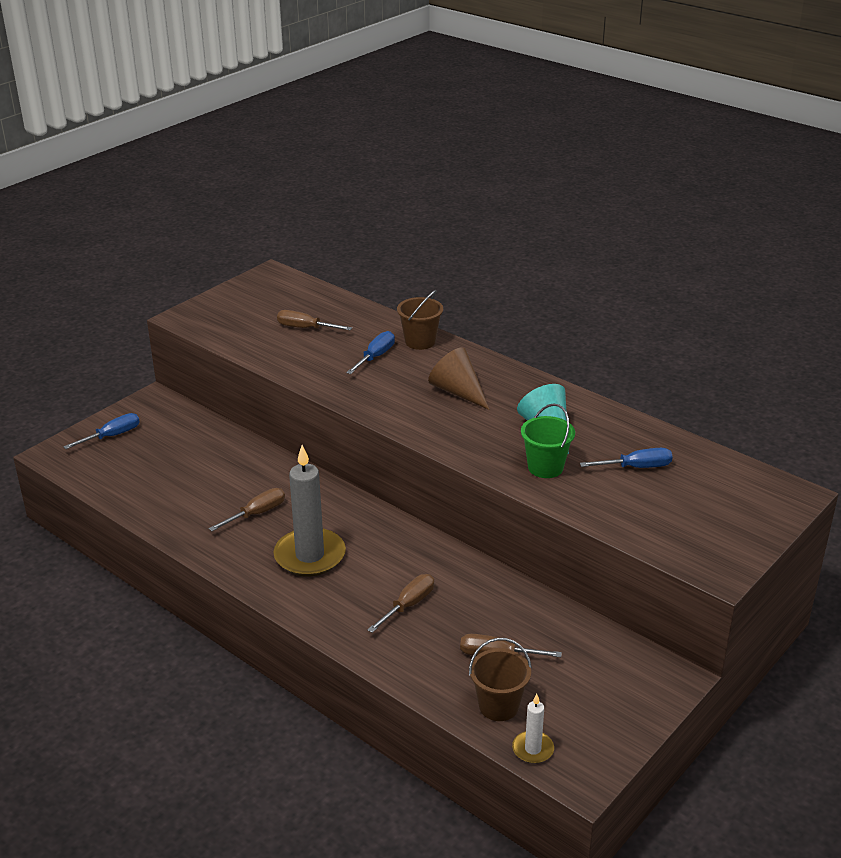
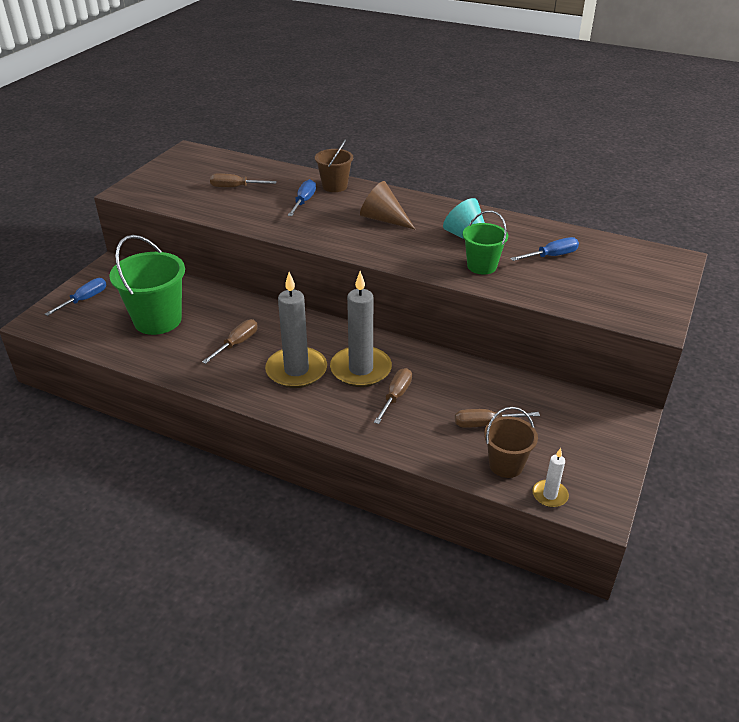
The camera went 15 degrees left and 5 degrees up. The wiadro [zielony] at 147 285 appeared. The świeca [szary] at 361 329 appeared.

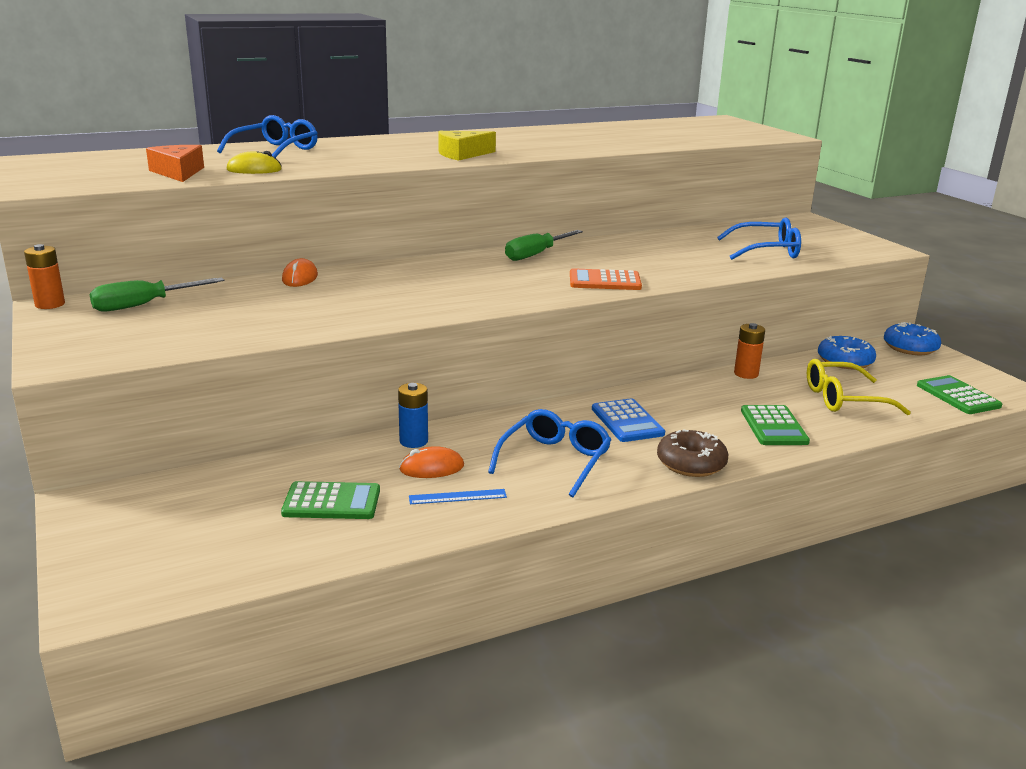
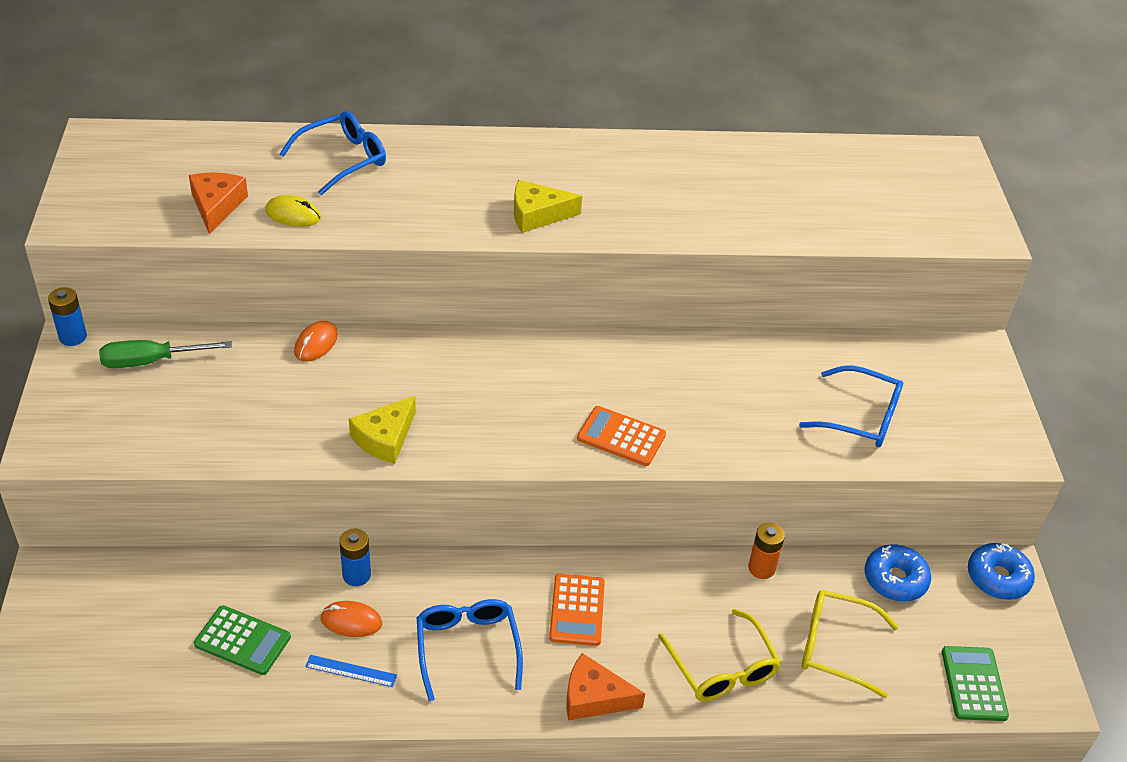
The camera went 20 degrees right and 20 degrees up. The śrubokręt [zielony] at 544 245 disappeared. The bateria [pomarańczowy] at 44 276 became the bateria [niebieski] at 67 316. The kalkulator [niebieski] at 628 420 became the kalkulator [pomarańczowy] at 577 610. The kalkulator [zielony] at 775 425 was replaced by the okulary [żółty] at 719 655. The okulary [niebieski] at 549 453 turned 60 degrees counterclockwise. The donut [brązowy] at 692 453 was replaced by the ser [pomarańczowy] at 605 686. The ser [żółty] at 382 430 appeared.

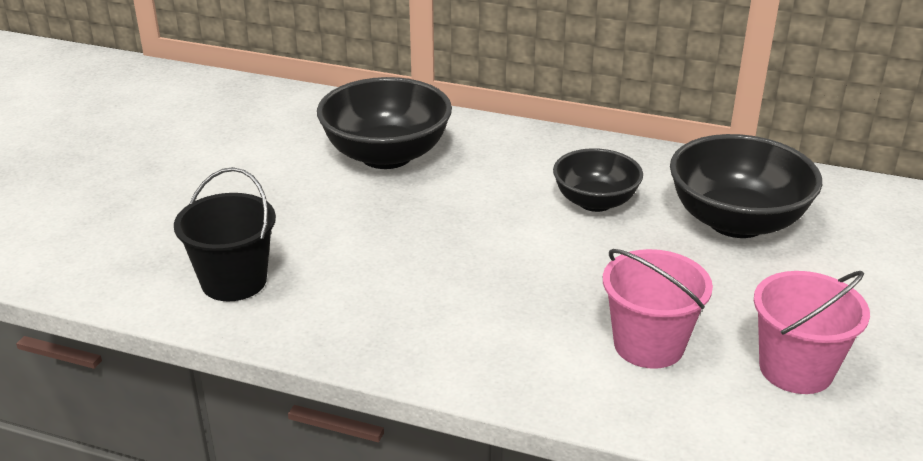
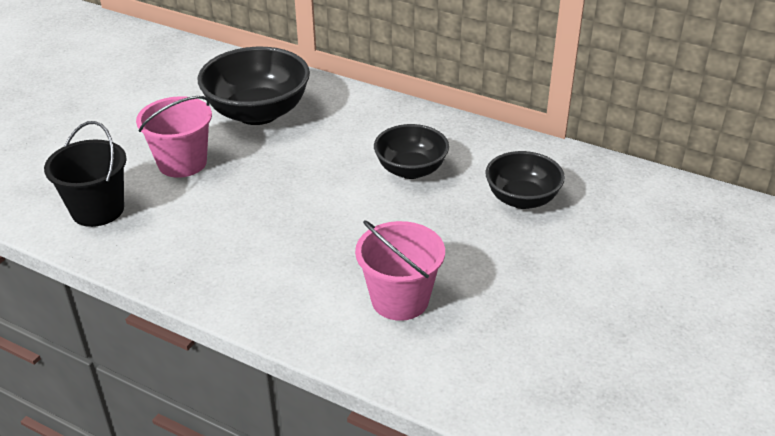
The camera went 10 degrees right and 5 degrees up. The miska [czarny] at 746 186 changed to 0.63 times the size. The wiadro [różowy] moved from 812 332 to 174 137.

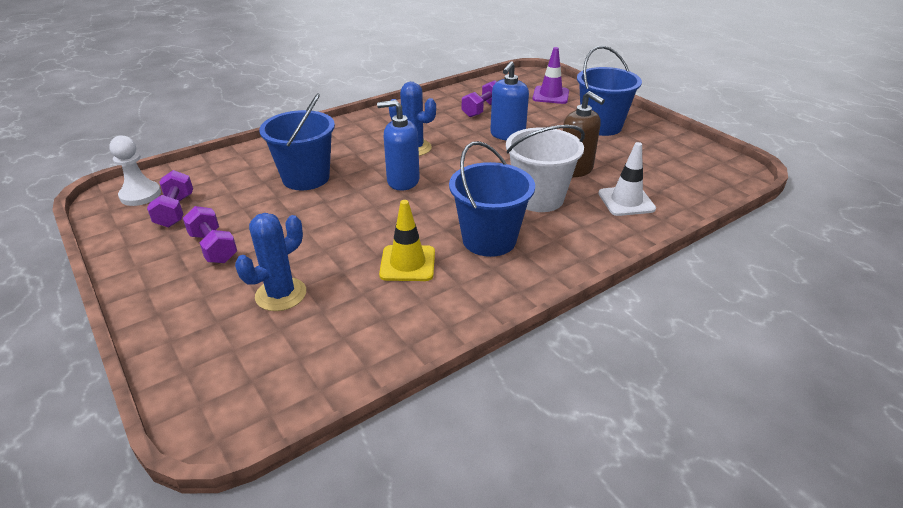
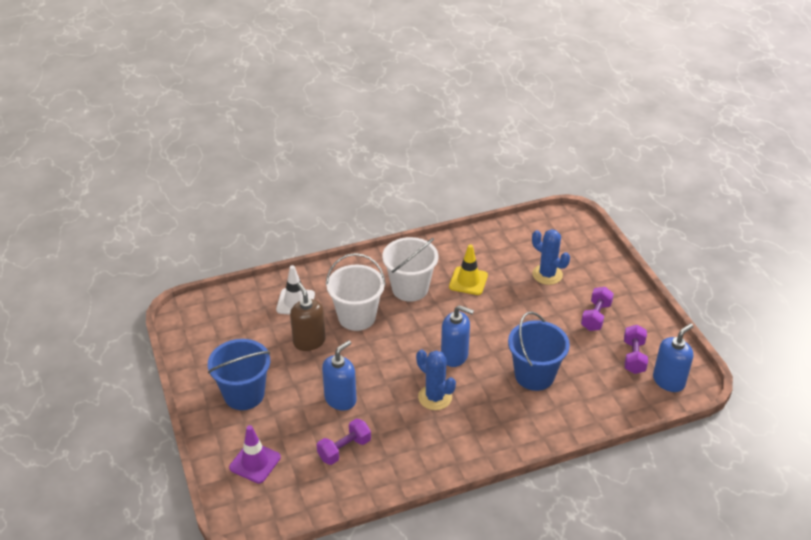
The camera went 165 degrees left and 5 degrees up. The pionek [biały] at 135 170 was replaced by the dozownik mydła [niebieski] at 673 357. The wiadro [niebieski] at 492 199 became the wiadro [biały] at 410 269. The hantel [fioletowy] at 210 234 turned 45 degrees clockwise. The kaktus [niebieski] at 270 262 turned 75 degrees clockwise.

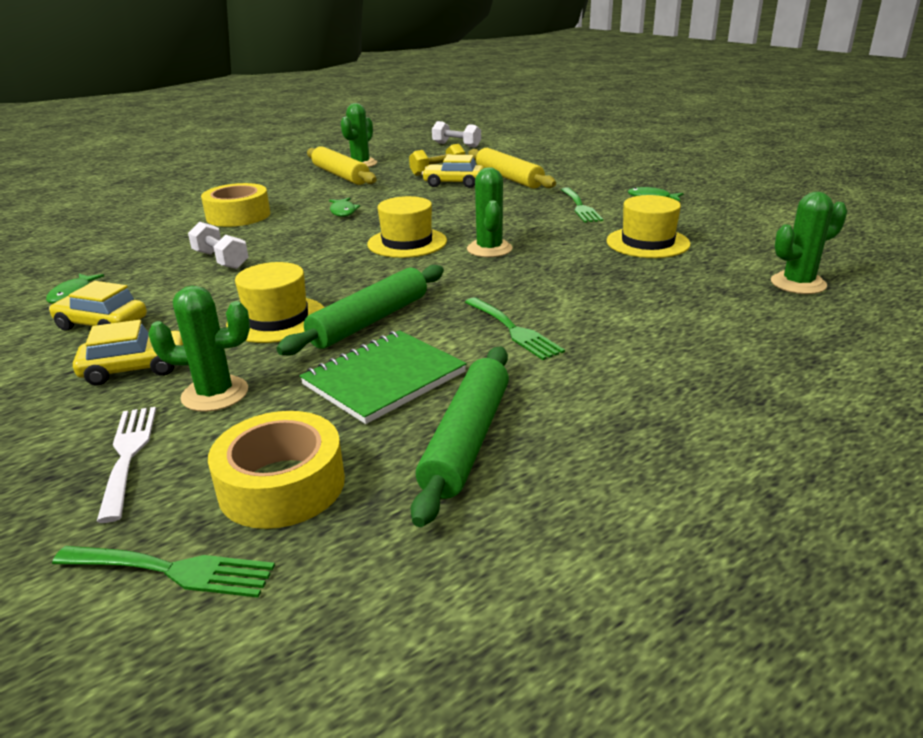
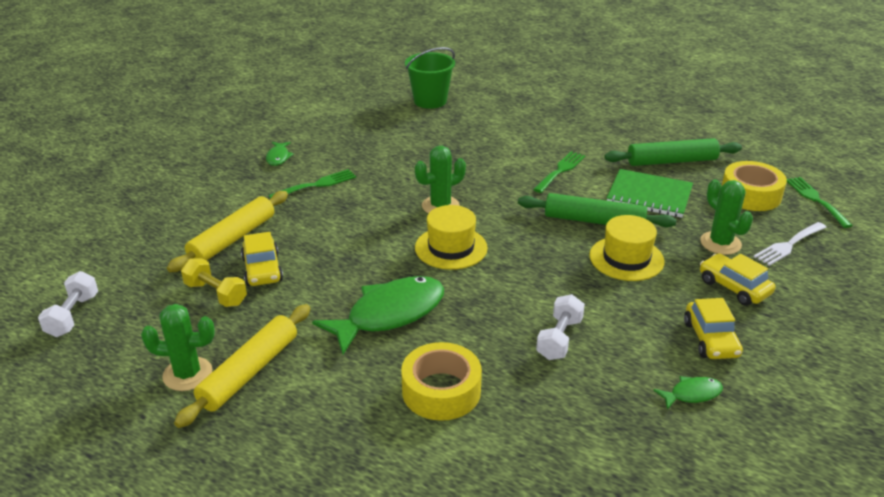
The camera went 115 degrees left and 5 degrees up. The kaktus [zielony] at 809 243 was replaced by the wiadro [zielony] at 430 78. The kapelusz [żółty] at 648 226 disappeared. The ryba [zielony] at 344 207 changed to 2.21 times the size.

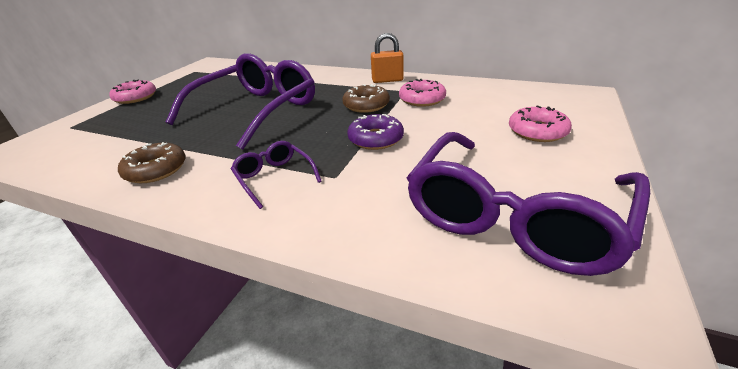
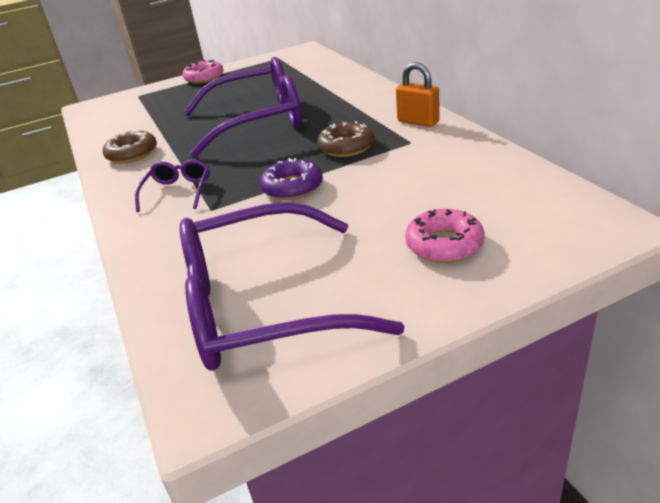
The camera went 45 degrees right and 0 degrees up. The donut [różowy] at 422 93 disappeared.

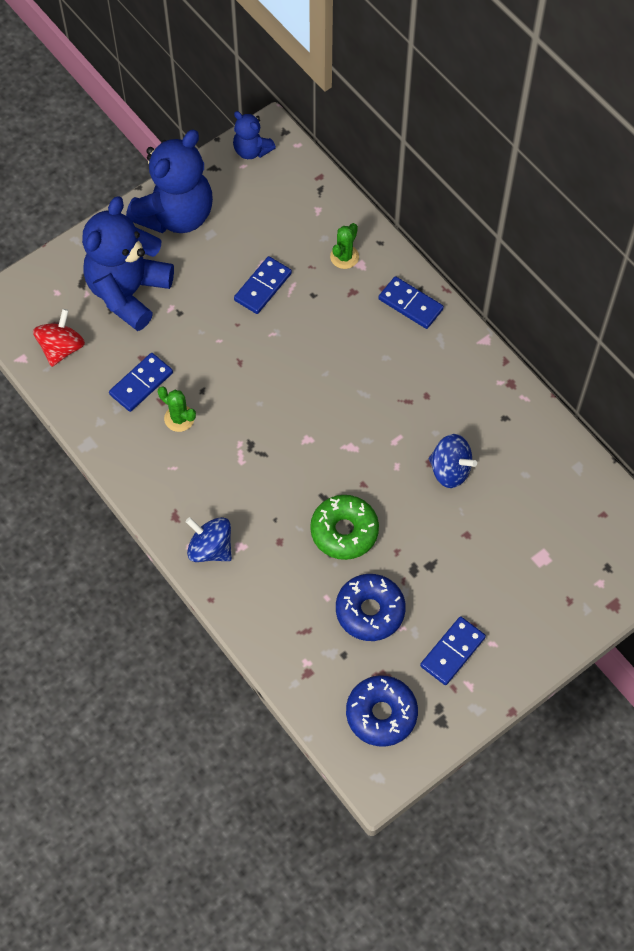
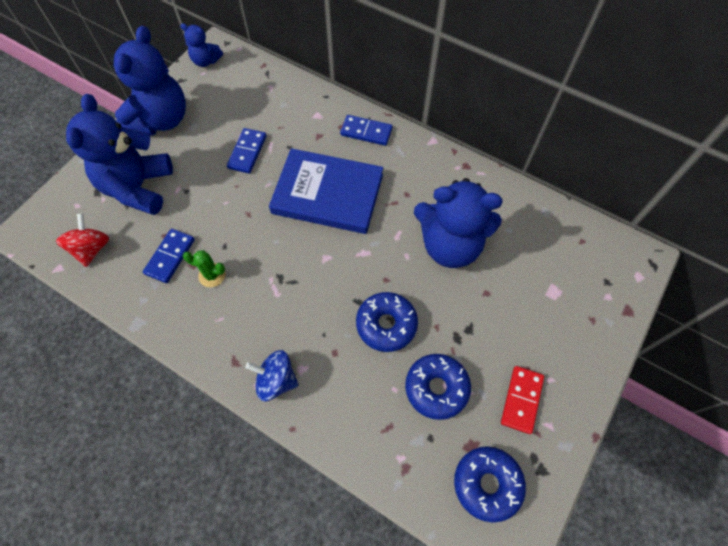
The camera went 20 degrees left and 0 degrees up. The kaktus [zielony] at 344 246 disappeared. The bączek [niebieski] at 453 461 was replaced by the miś [niebieski] at 458 223. The donut [zielony] at 344 527 became the donut [niebieski] at 387 322. The kostka domina [niebieski] at 453 651 became the kostka domina [czerwony] at 522 400. The książka [niebieski] at 326 191 appeared.

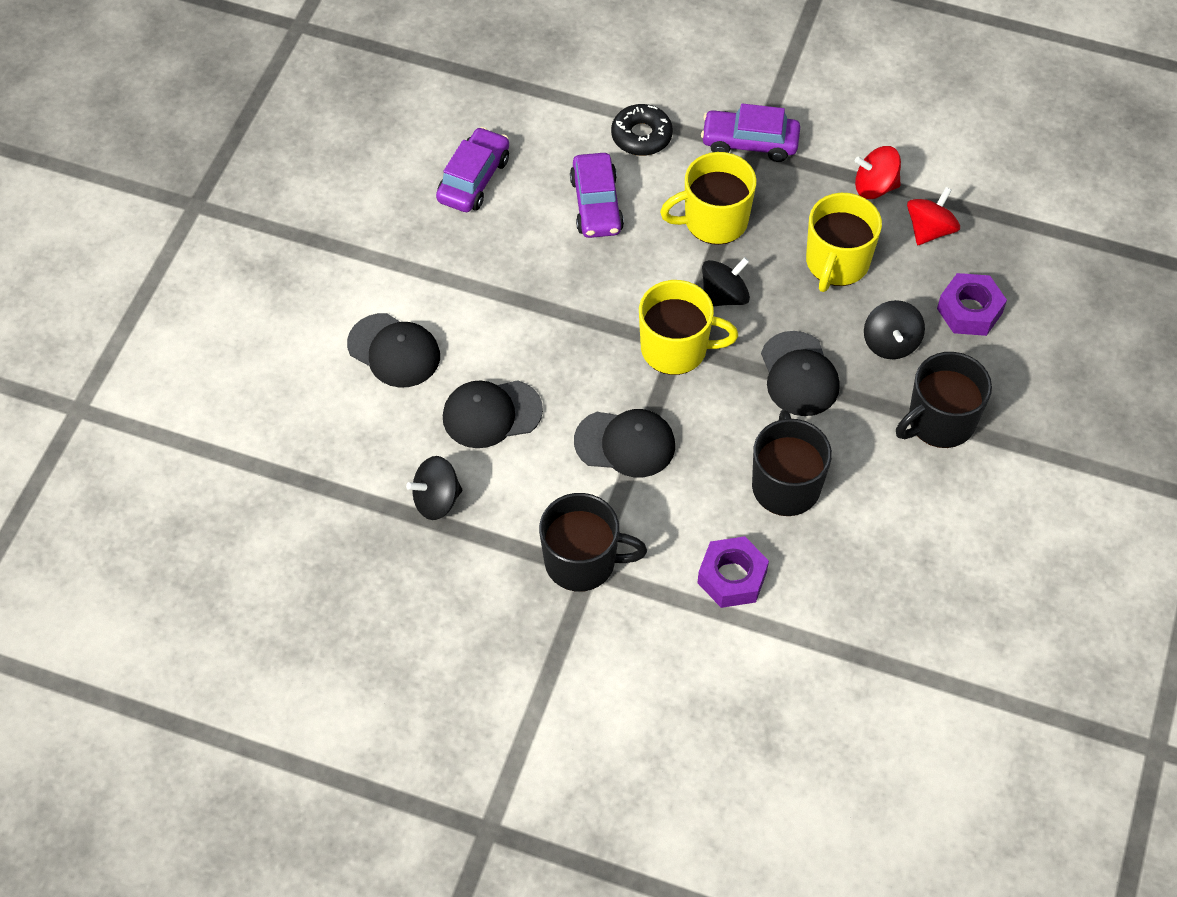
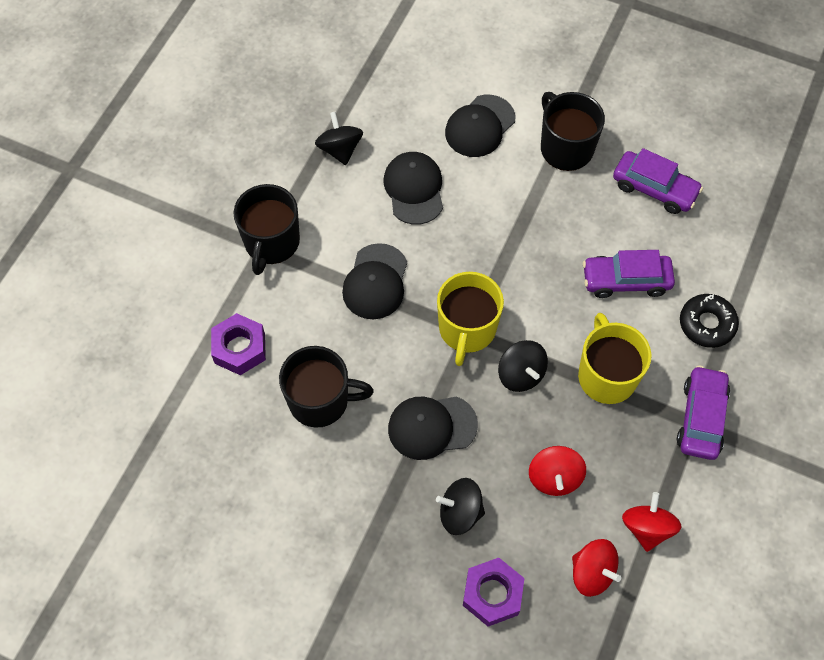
The camera went 95 degrees right and 5 degrees up. The kubek [żółty] at 844 242 was replaced by the bączek [czerwony] at 557 471. The kubek [czarny] moved from 944 400 to 573 131.

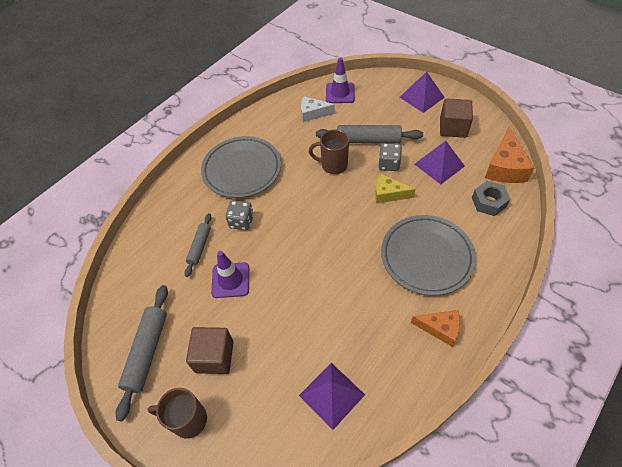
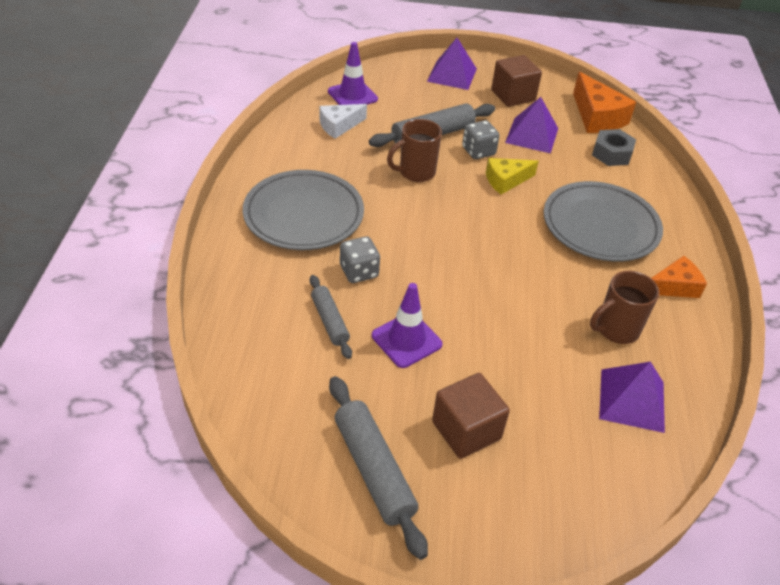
The camera went 40 degrees left and 10 degrees down. The kubek [brązowy] moved from 177 413 to 624 307.

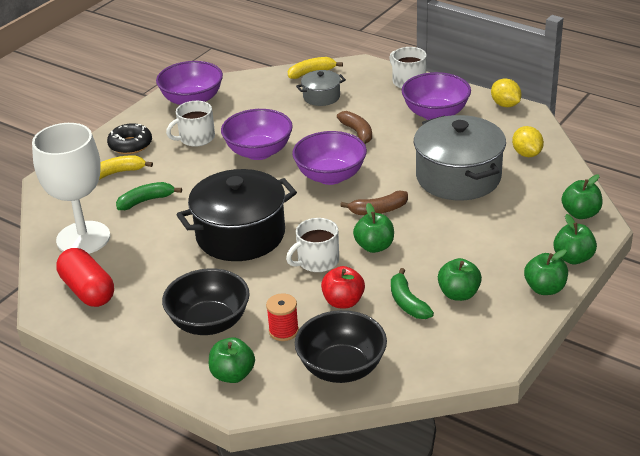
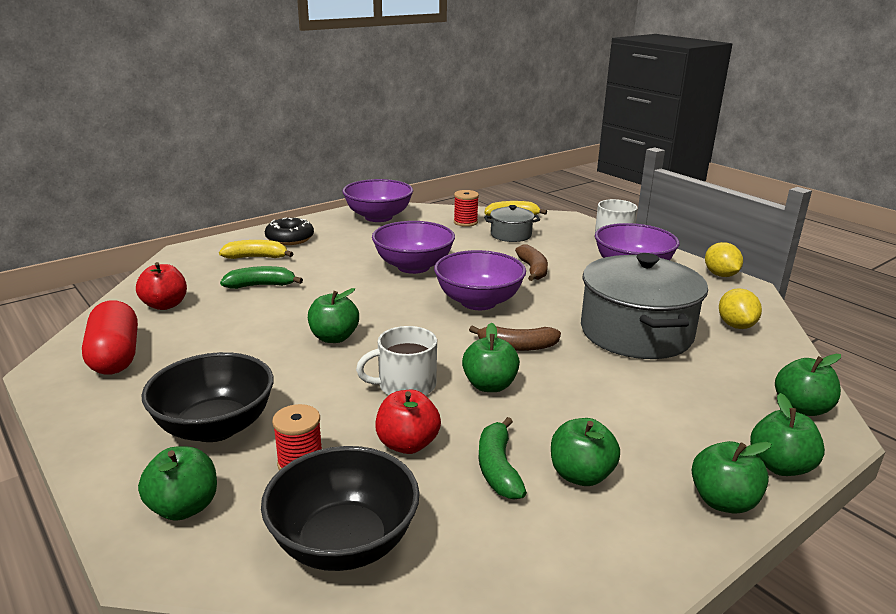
The camera went 15 degrees right and 10 degrees down. The kubek [biały] at 190 124 disappeared. The kielich [biały] at 71 188 was replaced by the jabłko [czerwony] at 161 286. The garnek [czarny] at 237 215 was replaced by the jabłko [zielony] at 333 315. The szpulka [czerwony] at 466 208 appeared.

